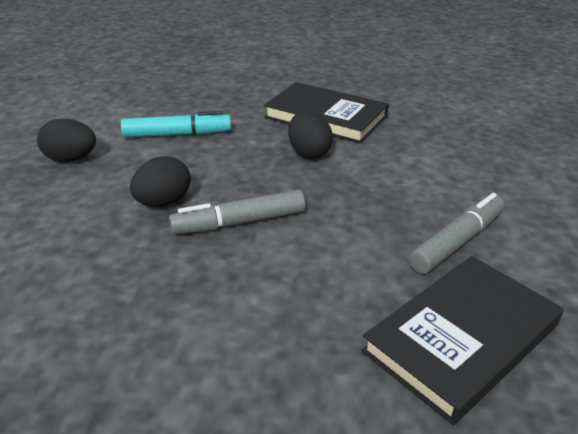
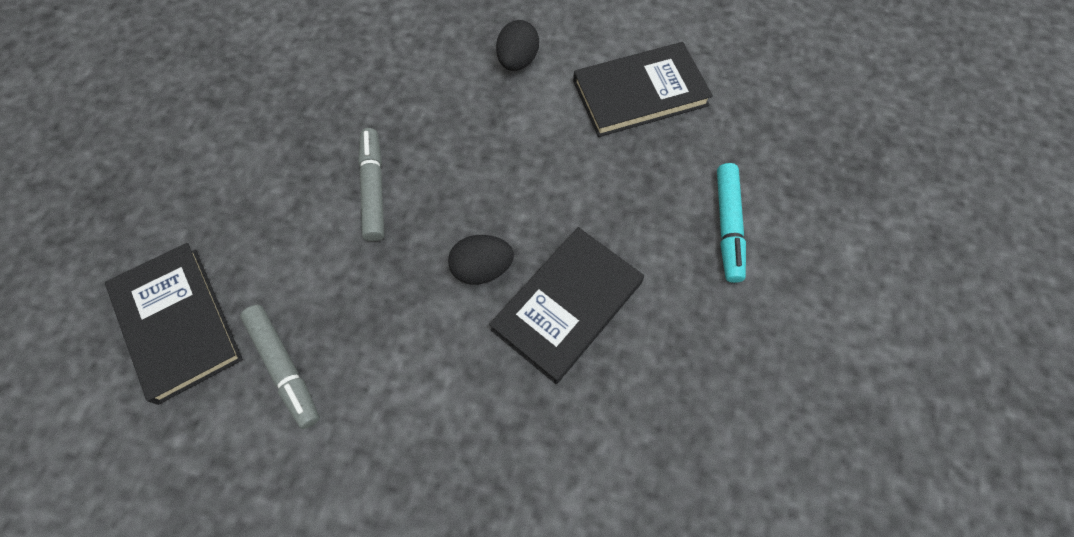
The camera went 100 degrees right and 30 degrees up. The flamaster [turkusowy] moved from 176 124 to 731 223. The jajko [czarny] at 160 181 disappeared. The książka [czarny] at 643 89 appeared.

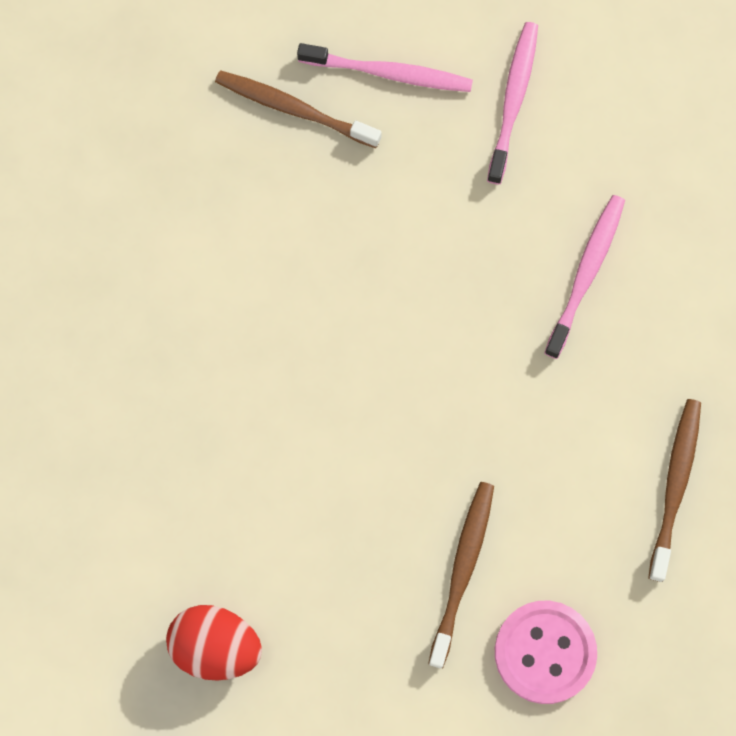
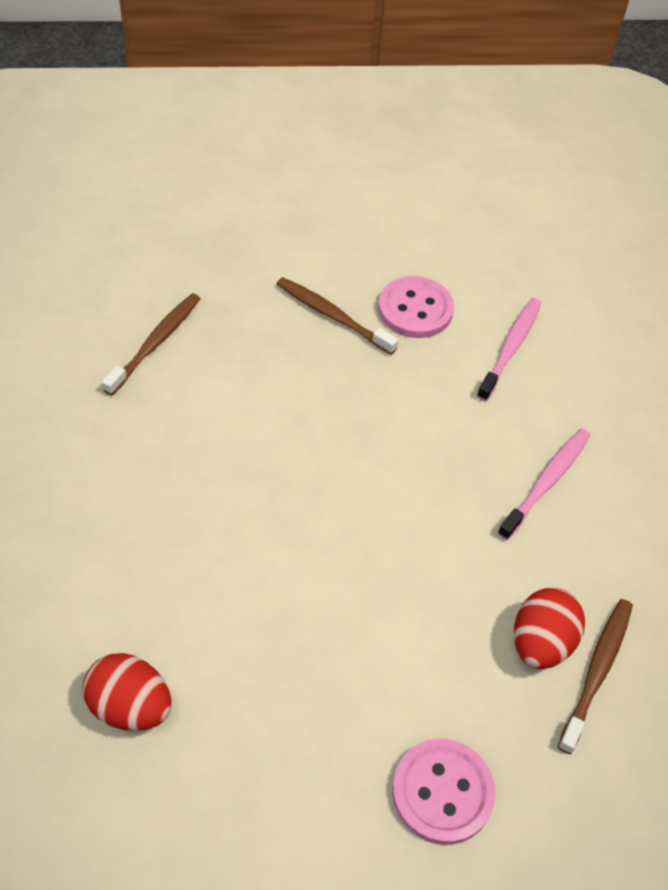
The camera went 10 degrees right and 20 degrees down. The szczoteczka do zębów [różowy] at 385 67 was replaced by the guzik [różowy] at 416 307. The szczoteczka do zębów [brązowy] moved from 461 575 to 151 344. The jajko [czerwony] at 549 628 appeared.

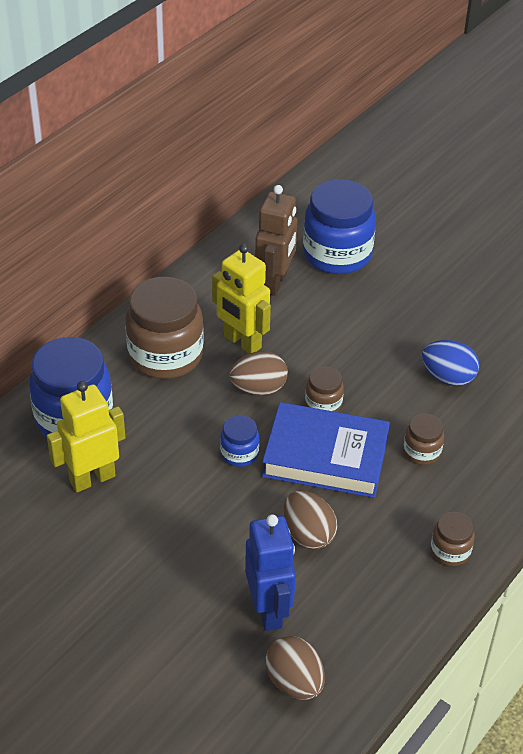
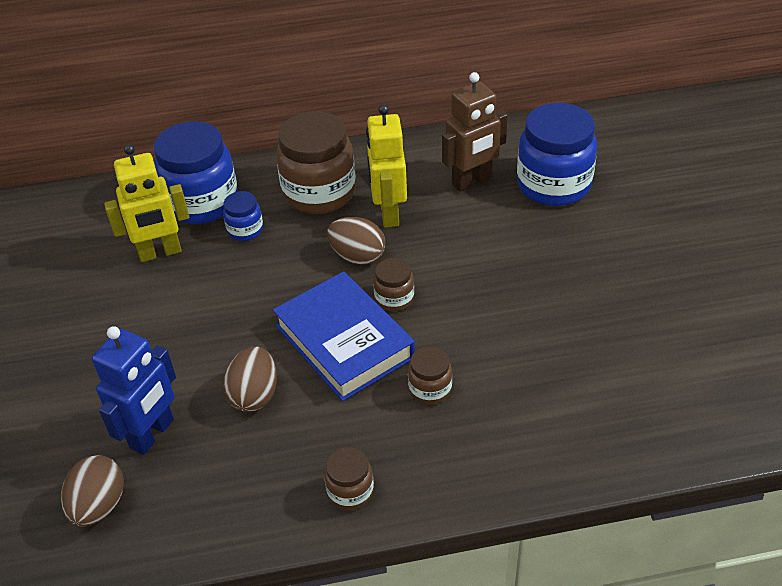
The camera went 45 degrees right and 0 degrees up. The jajko [niebieski] at 450 363 disappeared. The robot [żółty] at 86 436 turned 150 degrees clockwise. The słoik [niebieski] moved from 239 441 to 243 216.

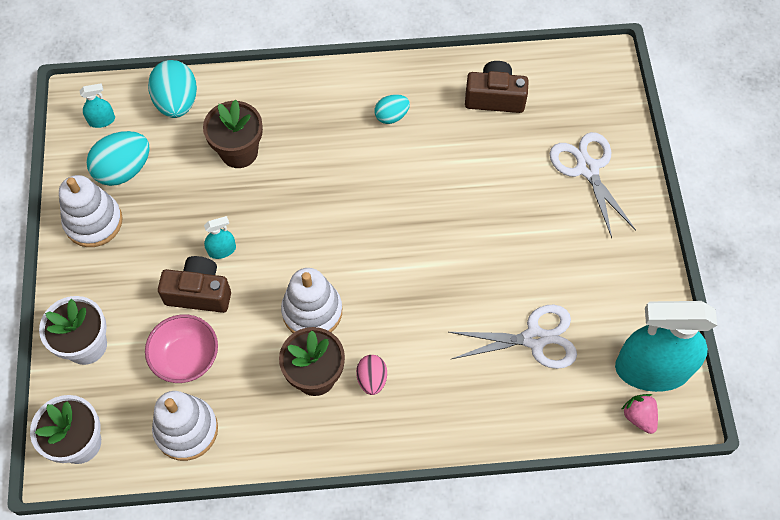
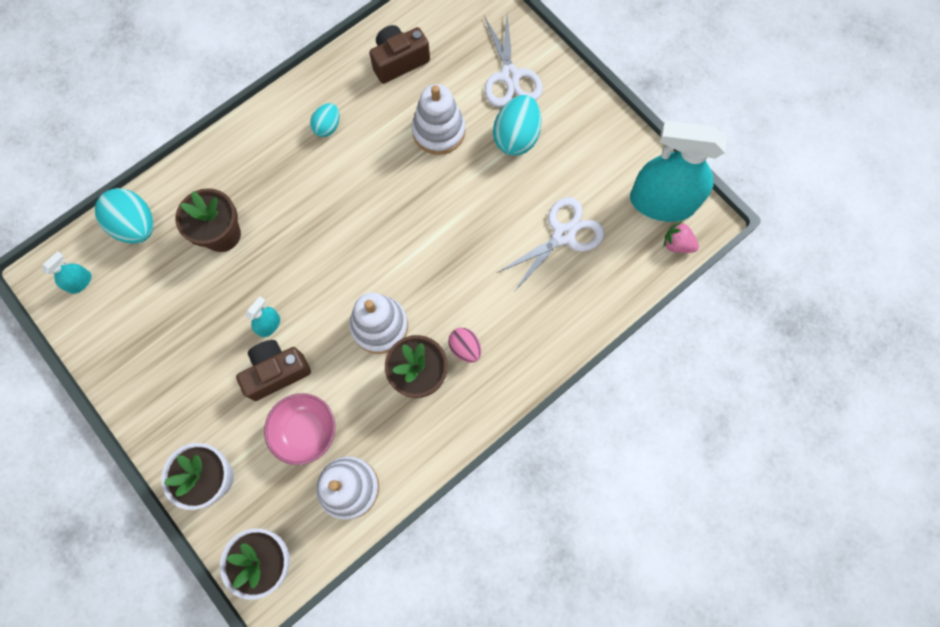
The camera went 35 degrees left and 10 degrees up. The jajko [turkusowy] moved from 118 158 to 517 125. The nożyczki [biały] at 593 185 turned 135 degrees counterclockwise. The zabawka nakładanka [biały] moved from 91 211 to 438 119. The spryskiwacz [turkusowy] at 666 346 turned 45 degrees clockwise.

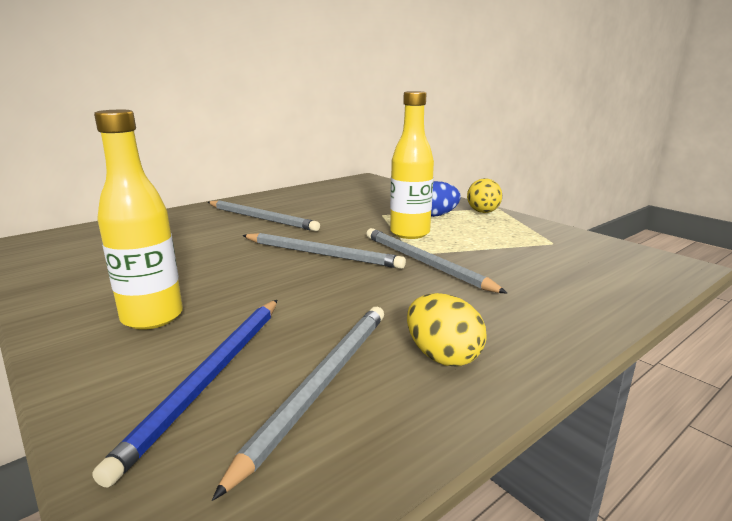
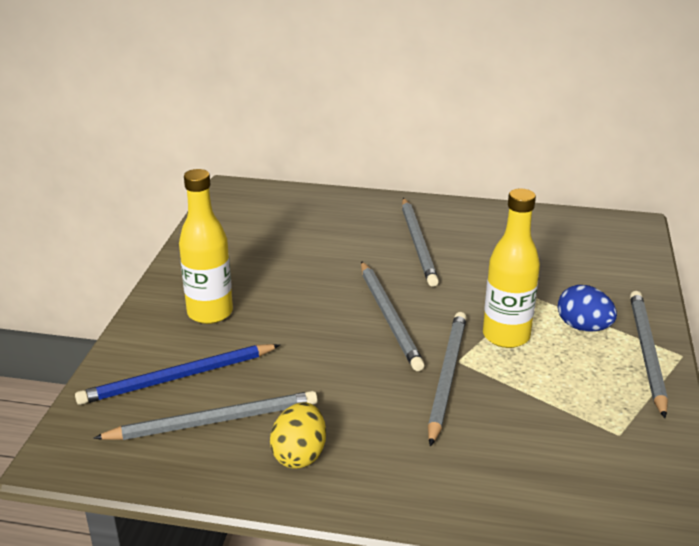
The camera went 50 degrees right and 10 degrees up. The jajko [żółty] at 484 195 was replaced by the ołówek [szary] at 649 354.

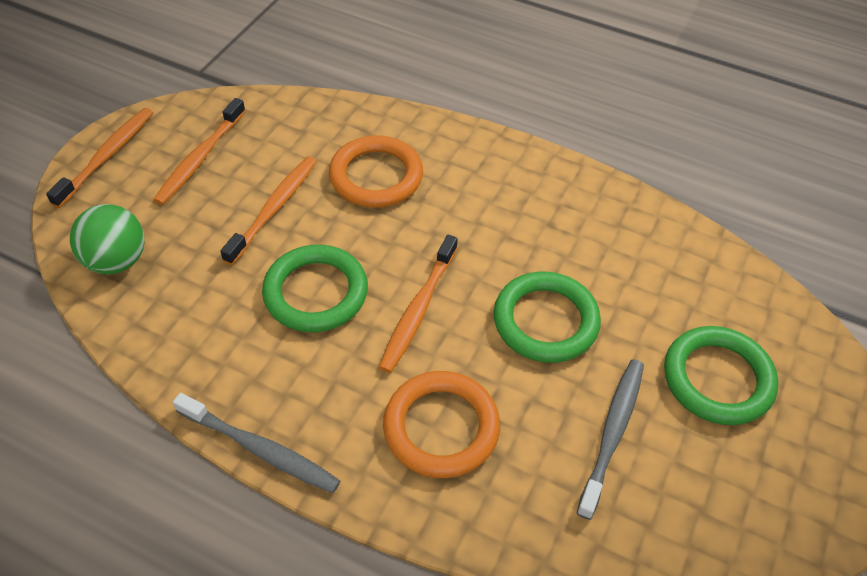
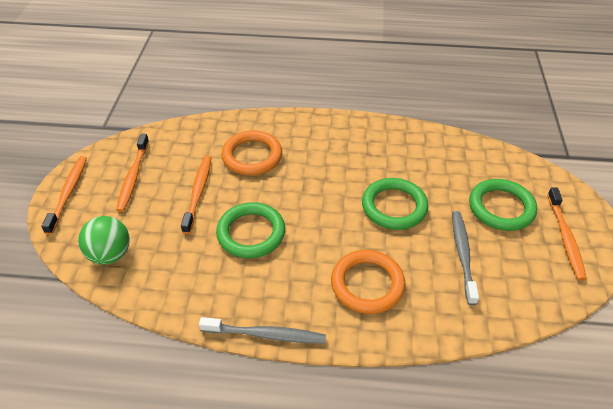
The camera went 20 degrees left and 5 degrees down. The szczoteczka do zębów [pomarańczowy] moved from 418 304 to 567 234.

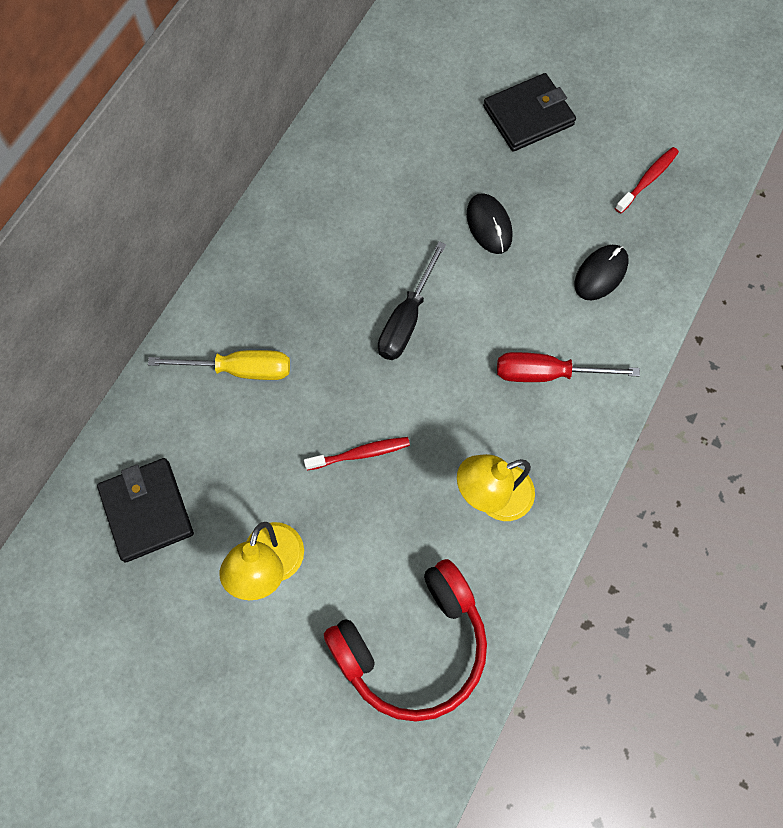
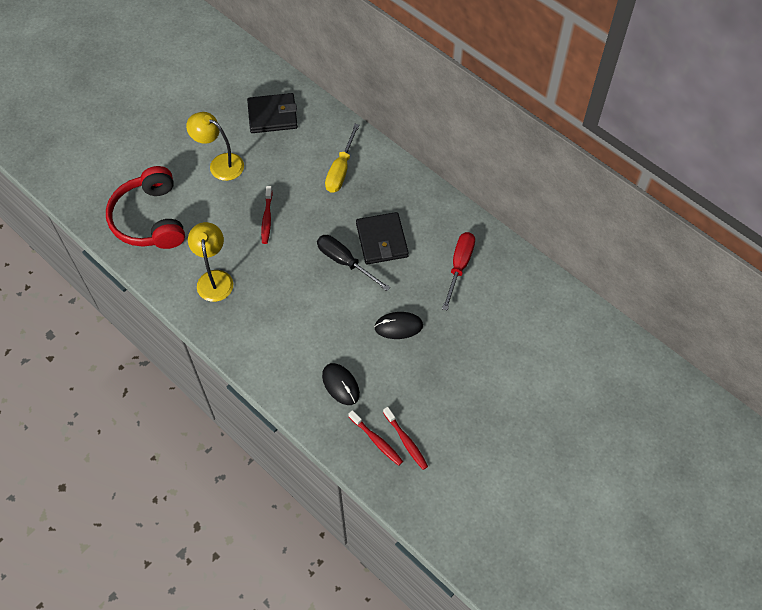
The camera went 105 degrees right and 10 degrees down. The portfel [czarny] moved from 529 112 to 382 238. The śrubokręt [czerwony] moved from 568 367 to 458 271. The szczoteczka do zębów [czerwony] at 376 438 appeared.

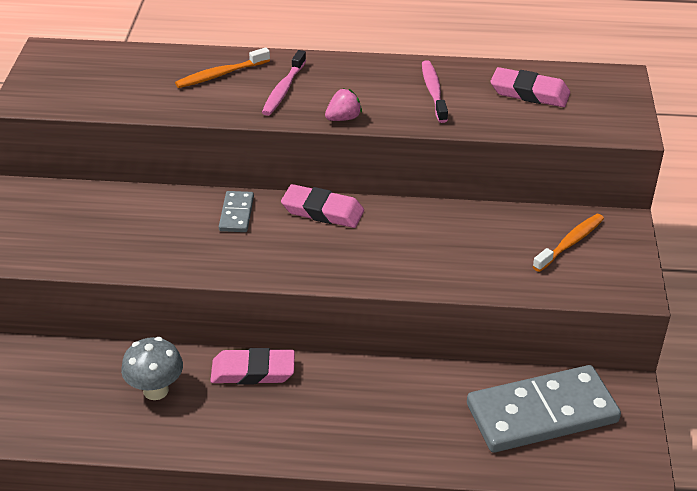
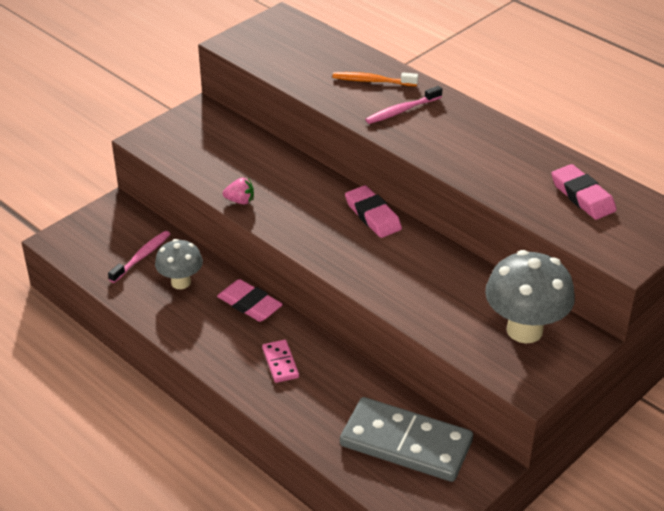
The camera went 40 degrees right and 0 degrees up. The szczoteczka do zębów [różowy] moved from 435 91 to 139 257. The truskawka [różowy] moved from 343 104 to 238 191. The kostka domina [szary] at 236 211 disappeared. The szczoteczka do zębów [pomarańczowy] at 568 243 was replaced by the grzyb [szary] at 530 296. The kostka domina [różowy] at 280 361 appeared.

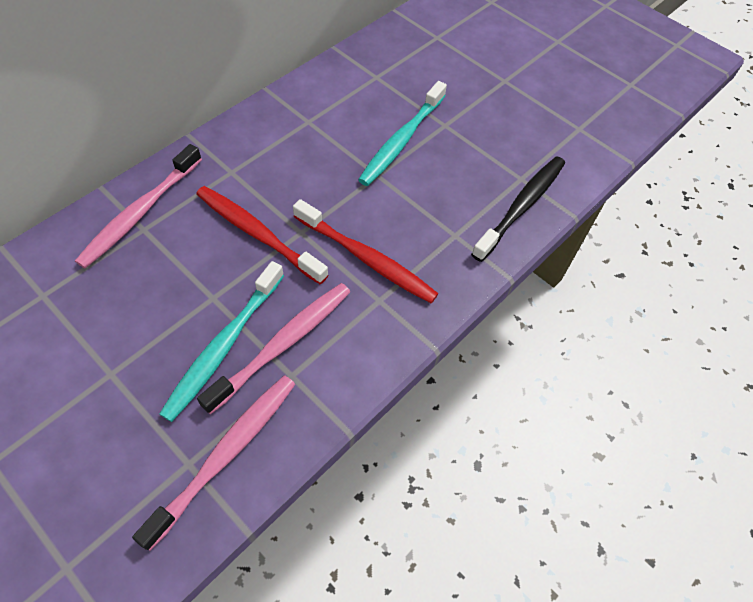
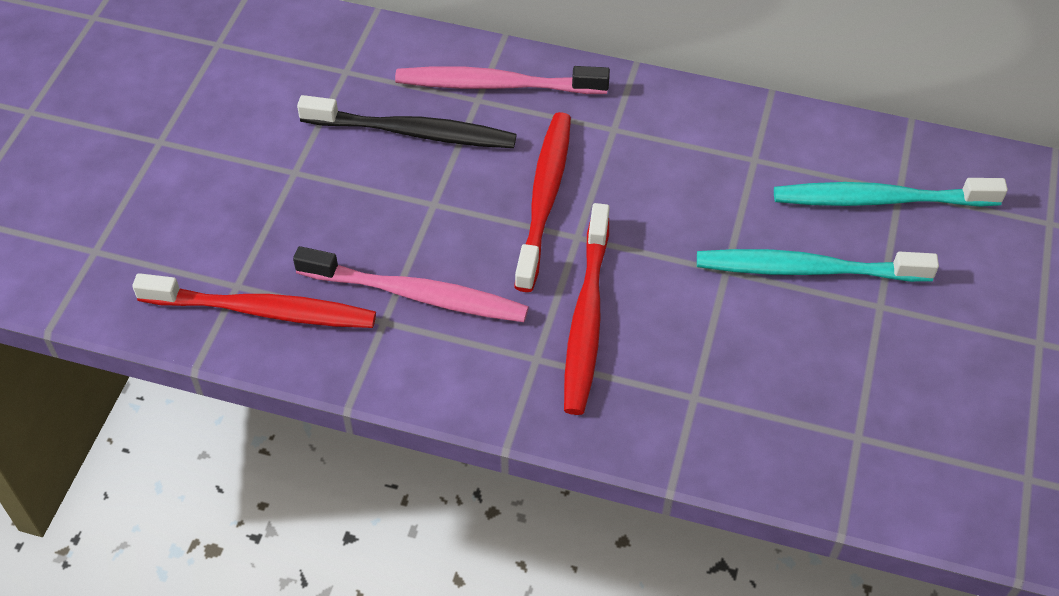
The camera went 65 degrees right and 5 degrees down. The szczoteczka do zębów [czarny] moved from 518 209 to 407 121. The szczoteczka do zębów [turkusowy] moved from 221 341 to 891 192. The szczoteczka do zębów [różowy] at 213 463 became the szczoteczka do zębów [czerwony] at 254 300.

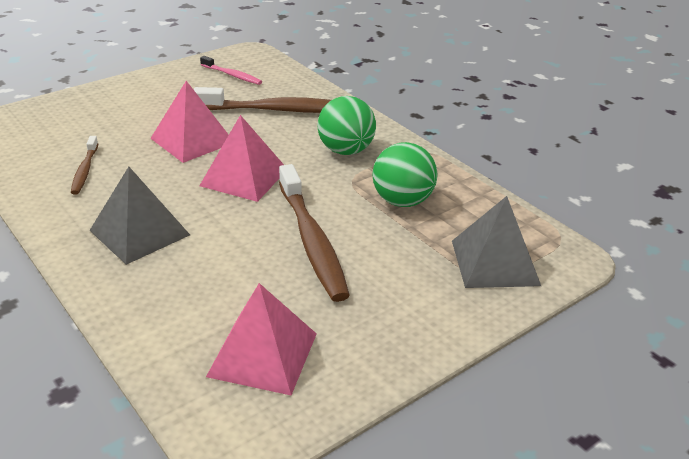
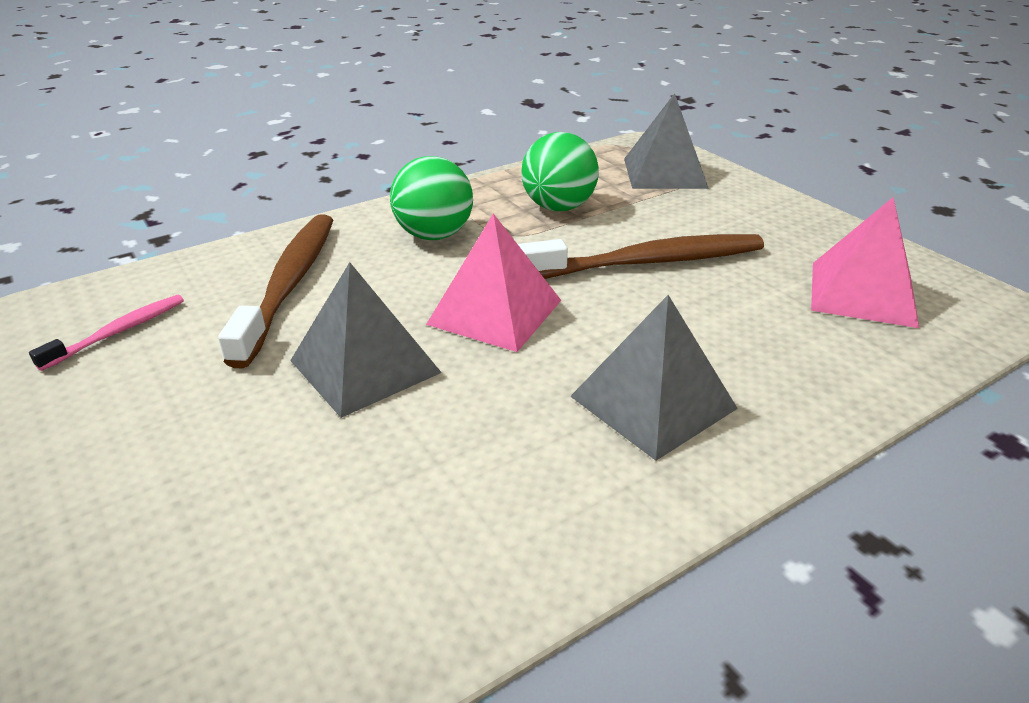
The camera went 85 degrees left and 0 degrees up. The piramida [różowy] at 189 122 became the piramida [szary] at 366 340. The szczoteczka do zębów [brązowy] at 84 165 disappeared.

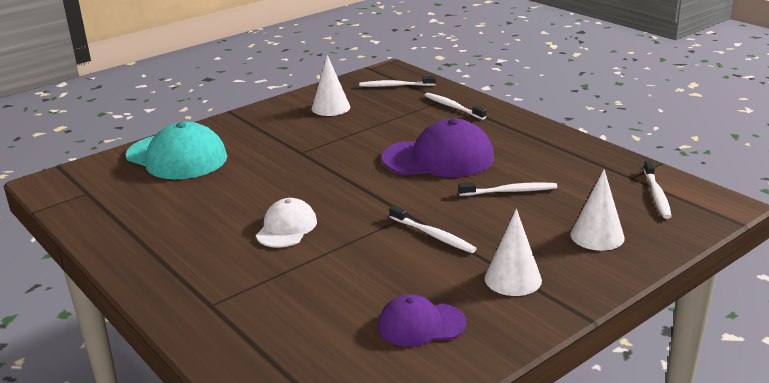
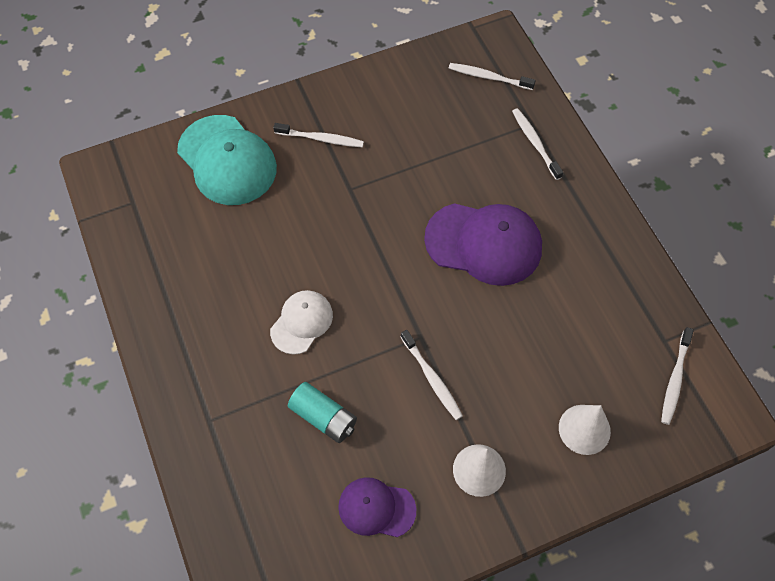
The camera went 15 degrees right and 35 degrees up. The stożek [biały] at 330 85 disappeared. The szczoteczka do zębów [biały] moved from 507 189 to 318 135. The bateria [turkusowy] at 322 412 appeared.

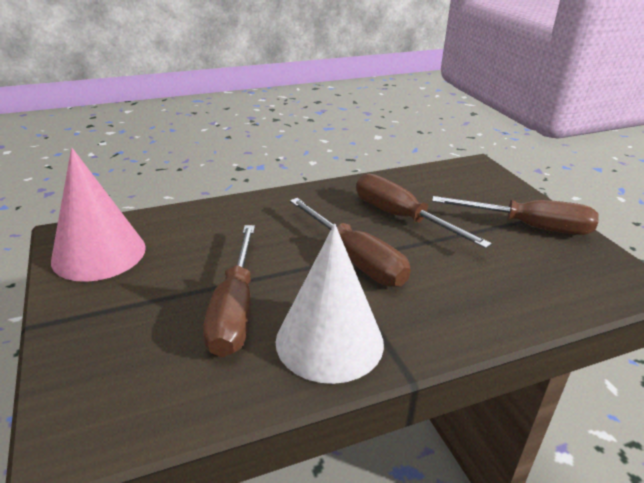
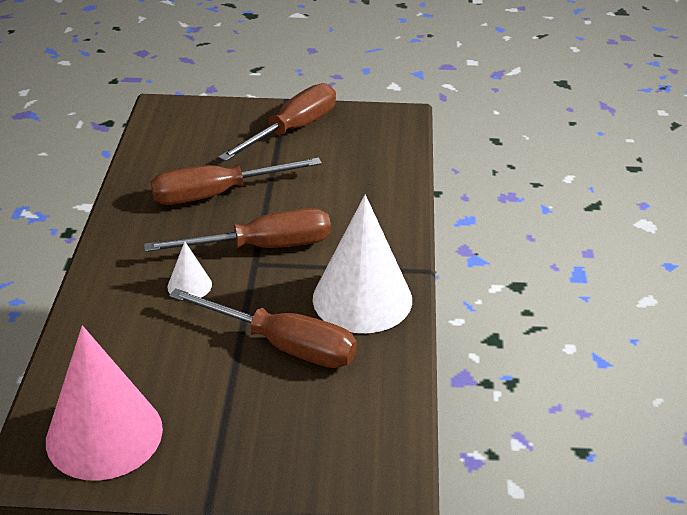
The camera went 65 degrees left and 5 degrees up. The stożek [biały] at 190 269 appeared.

